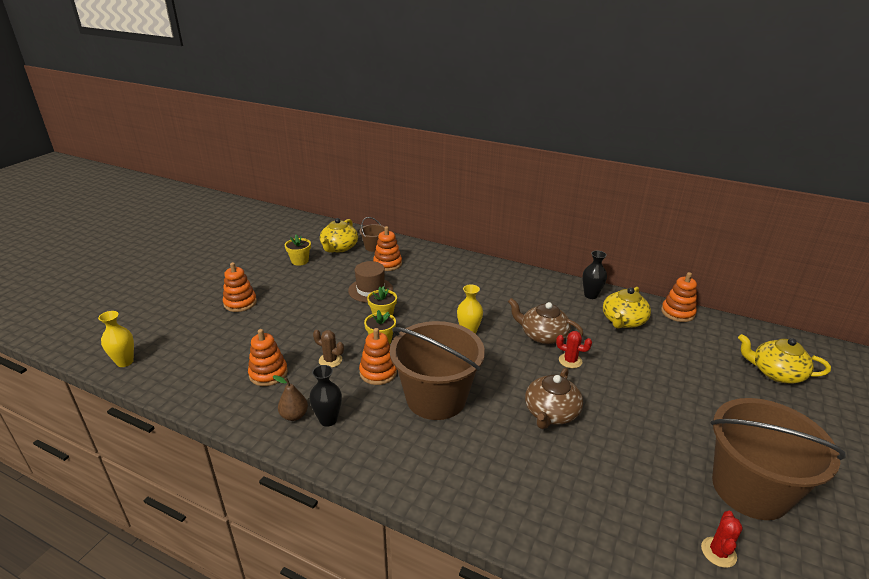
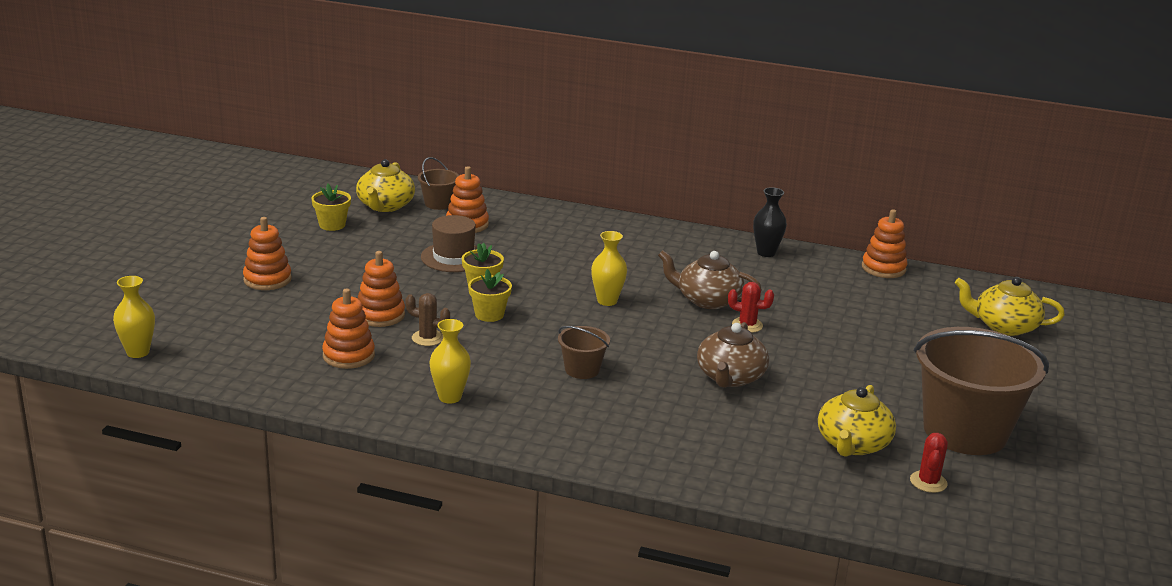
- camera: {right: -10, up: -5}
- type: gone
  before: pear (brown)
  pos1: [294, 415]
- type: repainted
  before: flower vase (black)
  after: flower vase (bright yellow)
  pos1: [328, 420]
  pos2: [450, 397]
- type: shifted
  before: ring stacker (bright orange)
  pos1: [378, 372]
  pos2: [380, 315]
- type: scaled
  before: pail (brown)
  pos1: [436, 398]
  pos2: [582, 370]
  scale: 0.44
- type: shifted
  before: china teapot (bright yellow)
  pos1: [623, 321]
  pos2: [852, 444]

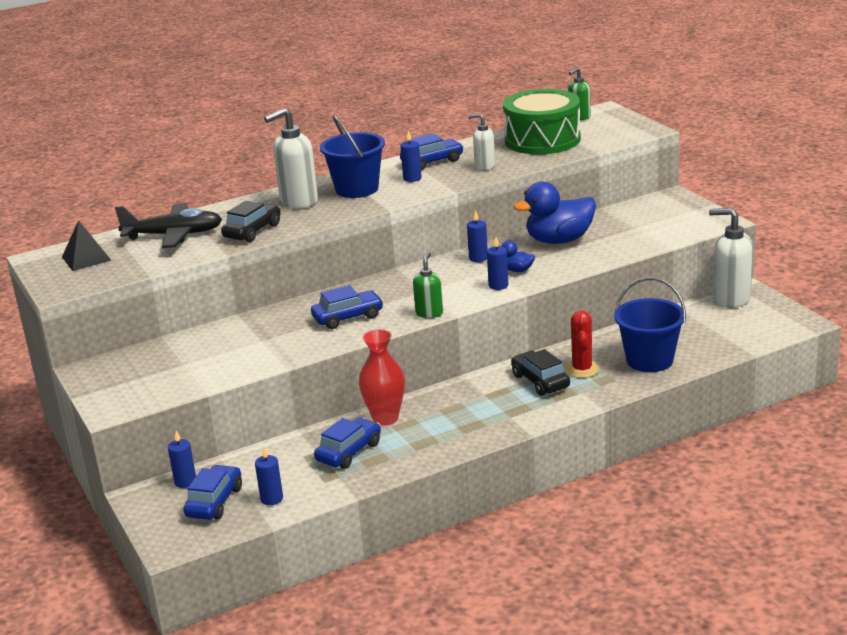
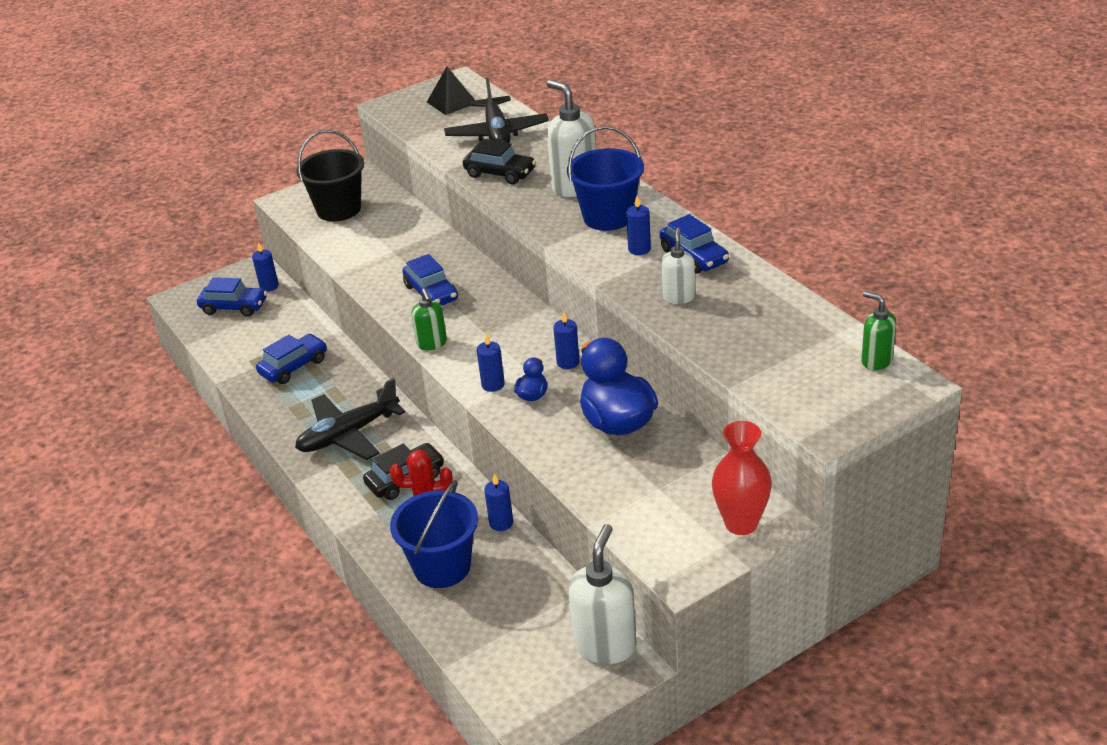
- camera: {right: 85, up: 10}
- type: shifted
  before: wax candle (cobalt)
  pos1: [272, 499]
  pos2: [501, 523]
- type: rotated
  before: car (cobalt)
  pos1: [349, 452]
  pos2: [294, 366]
  turn: -75
- type: shifted
  before: flower vase (crimson)
  pos1: [385, 418]
  pos2: [741, 523]
- type: rotated
  before: soap dispenser (leaf-green)
  pos1: [429, 313]
  pos2: [432, 344]
  turn: 60
- type: gone
  before: snare drum (leaf-green)
  pos1: [542, 140]
- type: new
  after: aeroplane (black)
  pos2: [348, 434]
- type: new
  after: pail (black)
  pos2: [339, 209]

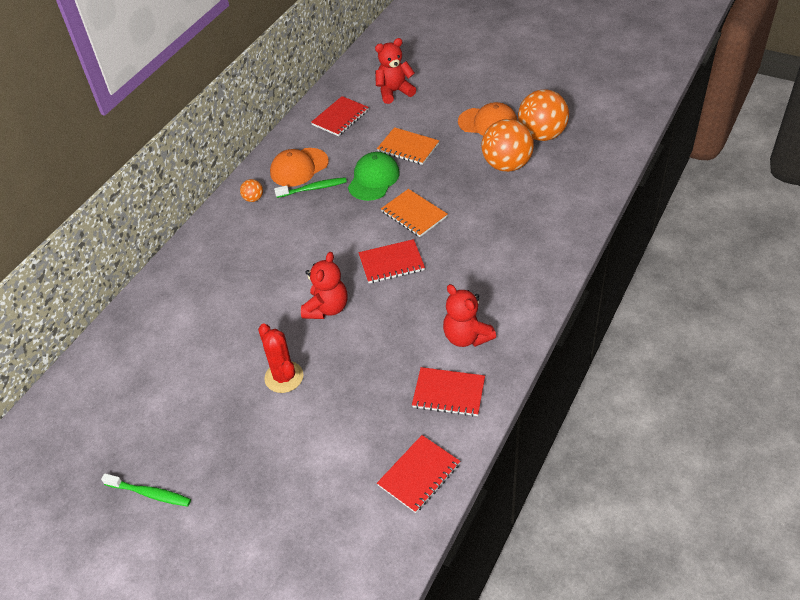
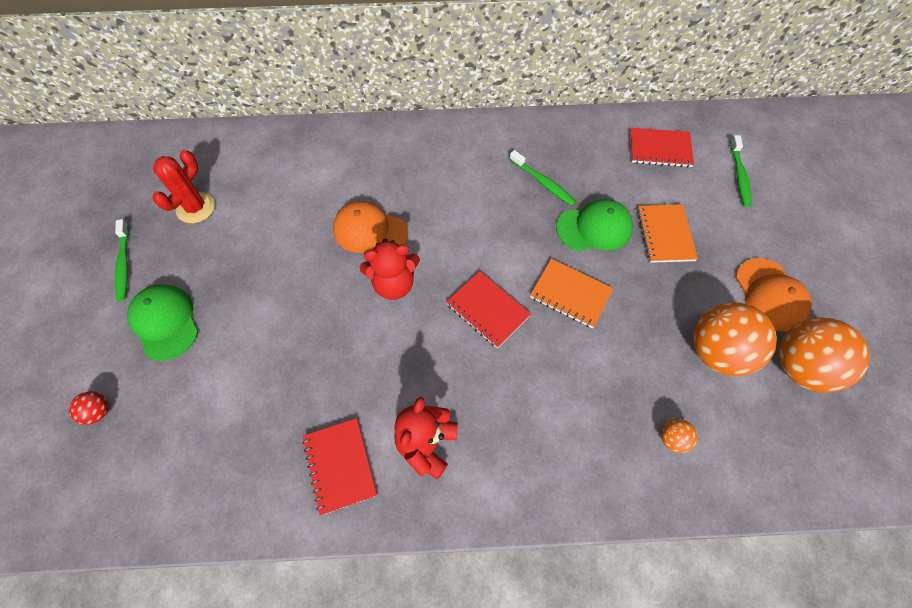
- camera: {right: 55, up: 15}
- type: shifted
  before: ball (bright orange)
  pos1: [253, 198]
  pos2: [672, 439]
- type: shifted
  before: cactus (crimson)
  pos1: [284, 377]
  pos2: [196, 208]
- type: shifted
  before: peaked cap (bright orange)
  pos1: [299, 167]
  pos2: [370, 231]
- type: swapped
  before: teddy (crimson)
  after: tooth brush (leaf-green)
  pos1: [394, 92]
  pos2: [739, 175]
- type: gone
  before: notepad (crimson)
  pos1: [419, 475]
- type: rotated
  before: notepad (bright orange)
  pos1: [414, 214]
  pos2: [570, 294]
  turn: -75
- type: new
  after: ball (crimson)
  pos2: [99, 412]
- type: new
  after: peaked cap (leaf-green)
  pos2: [165, 322]

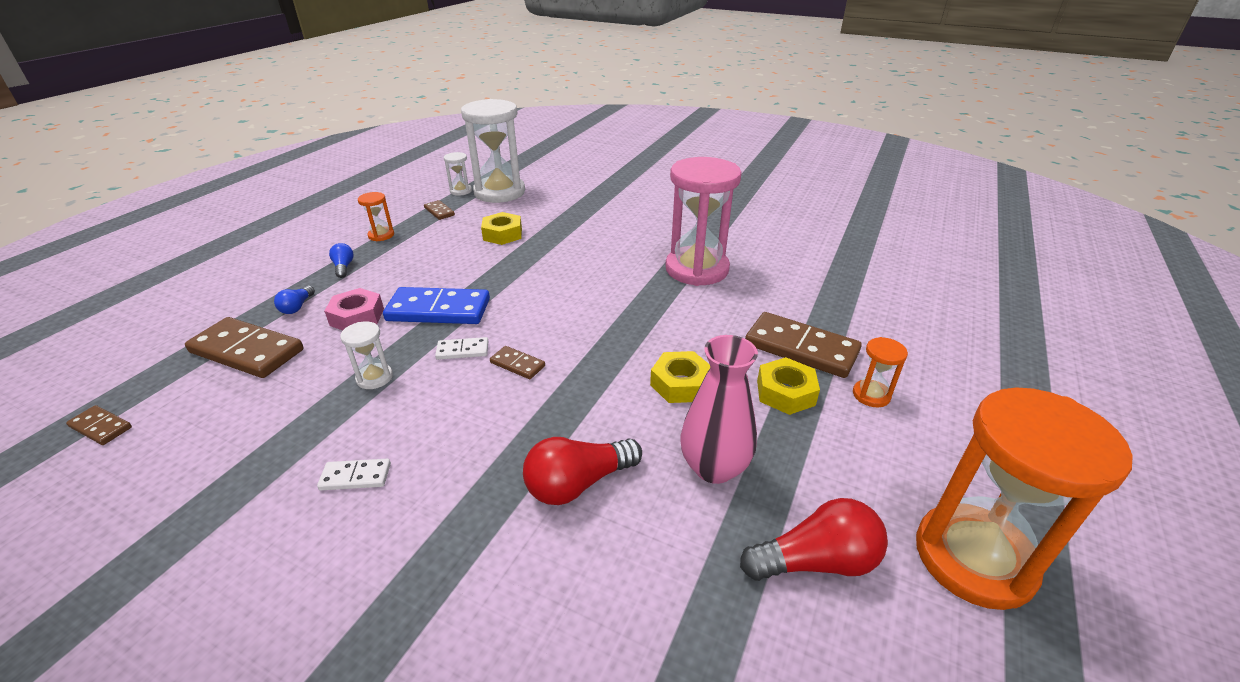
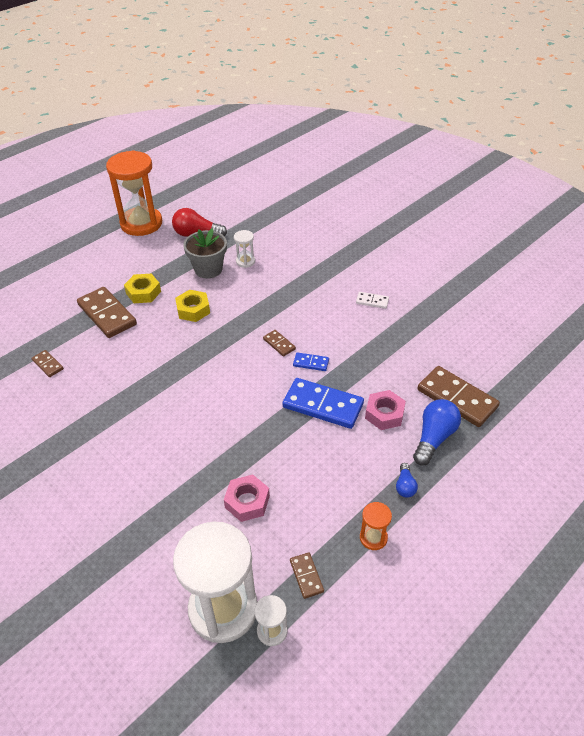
- camera: {right: -160, up: 10}
- type: shifted
  before: domino (brown)
  pos1: [101, 427]
  pos2: [48, 365]
- type: scaled
  before: light bulb (cobalt)
  pos1: [297, 307]
  pos2: [434, 438]
  scale: 1.86
- type: shifted
  before: hourglass (white)
  pos1: [374, 378]
  pos2: [245, 261]
- type: repainted
  before: domino (white)
  after: domino (cobalt)
  pos1: [462, 350]
  pos2: [311, 363]
- type: repainted
  before: nut (bright yellow)
  after: nut (rose-pink)
  pos1: [502, 234]
  pos2: [247, 502]
- type: gone
  before: light bulb (crimson)
  pos1: [578, 483]
- type: gone
  before: hourglass (rose-pink)
  pos1: [697, 269]
- type: swapped
  before: flower vase (rose-pink)
  after: plant pot (ash-grey)
  pos1: [714, 467]
  pos2: [208, 269]
- type: gone
  before: hourglass (bright orange)
  pos1: [871, 395]

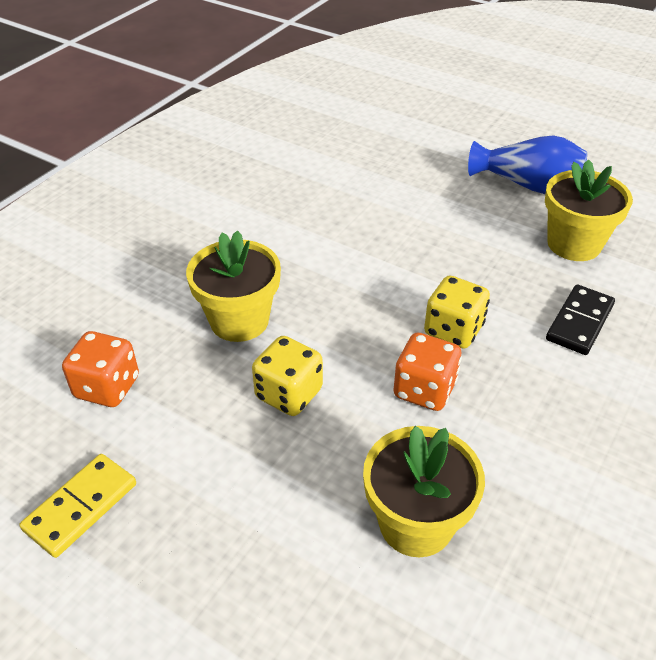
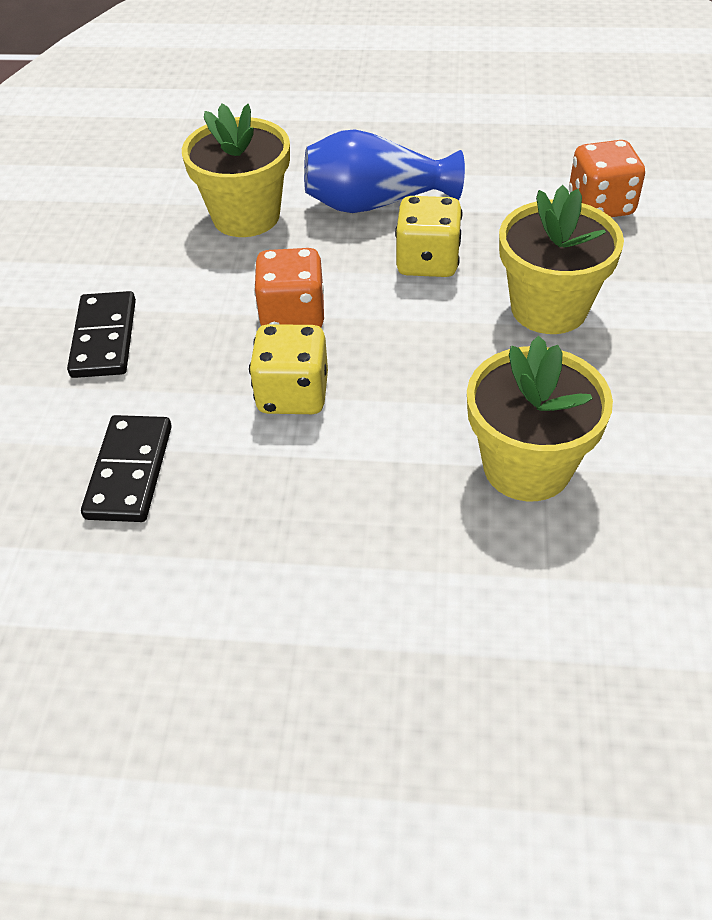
- camera: {right: 155, up: 5}
- type: gone
  before: domino (bright yellow)
  pos1: [81, 507]
- type: shifted
  before: flower vase (cobalt)
  pos1: [527, 185]
  pos2: [376, 203]
- type: shifted
  before: plant pot (bright yellow)
  pos1: [574, 244]
  pos2: [527, 466]
- type: new
  after: domino (black)
  pos2: [104, 338]

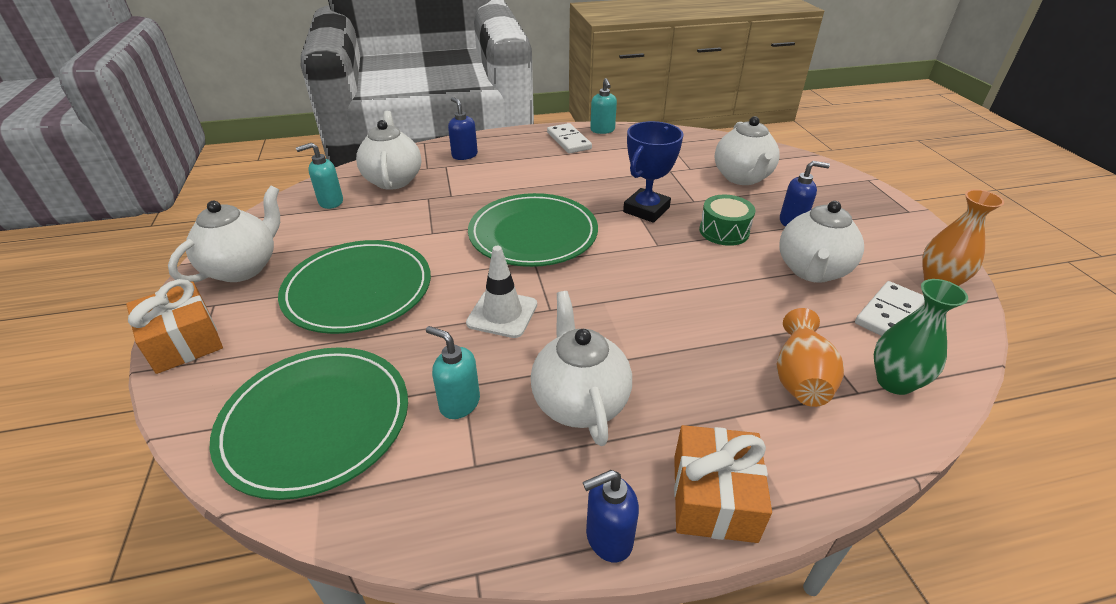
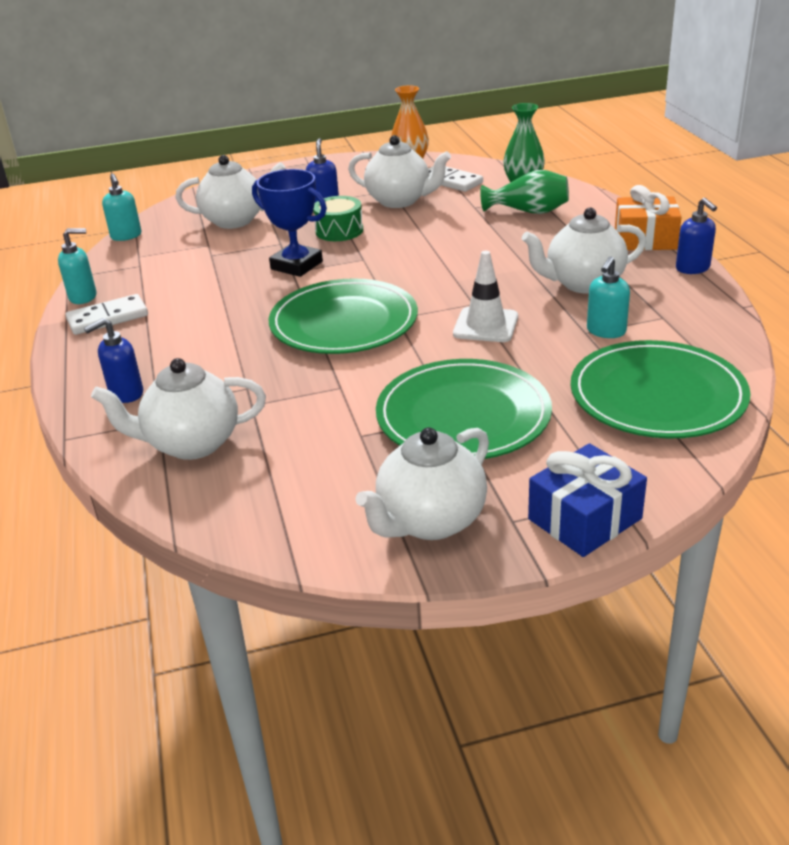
- camera: {right: -90, up: -5}
- type: repainted
  before: wrapped gift (bright orange)
  after: wrapped gift (cobalt)
  pos1: [184, 341]
  pos2: [585, 519]
- type: rotated
  before: china teapot (white)
  pos1: [243, 267]
  pos2: [430, 522]
  turn: -75
- type: shifted
  before: soap dispenser (teal)
  pos1: [330, 202]
  pos2: [126, 236]
- type: repainted
  before: flower vase (bright orange)
  after: flower vase (leaf-green)
  pos1: [800, 377]
  pos2: [528, 211]

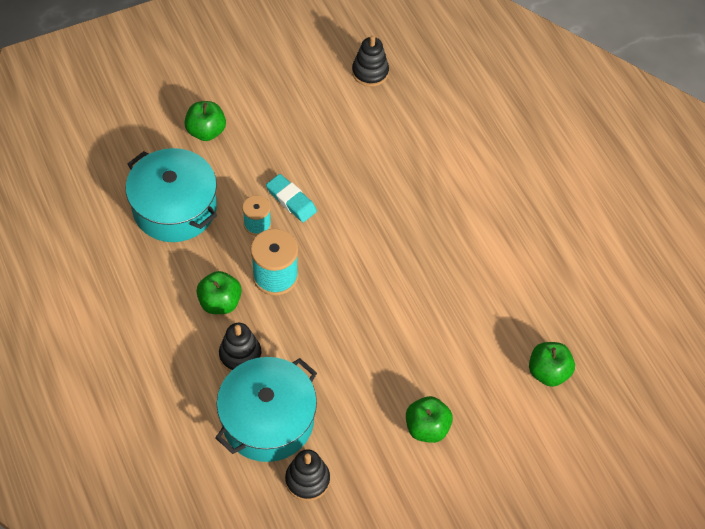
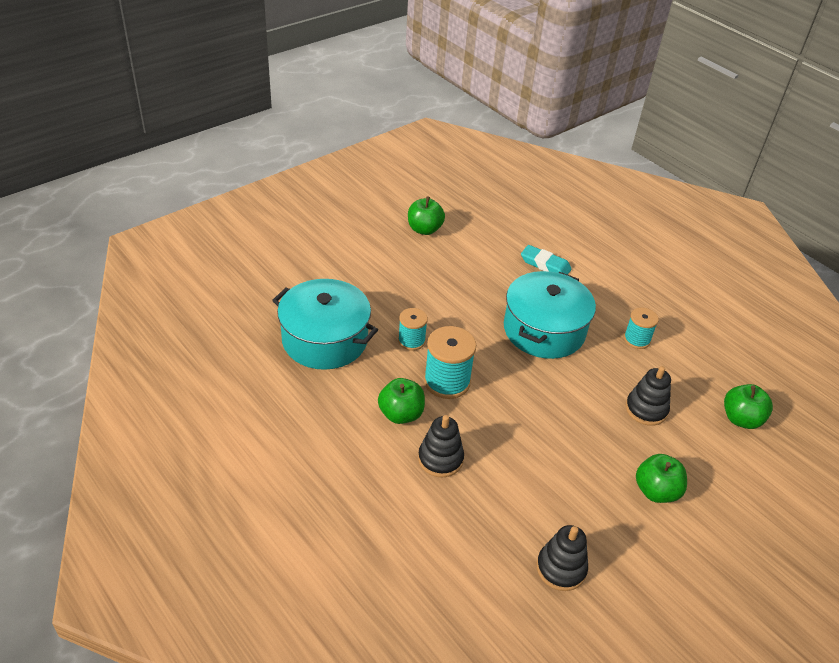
- camera: {right: -15, up: -15}
- type: shifted
  before: apple (leaf-green)
  pos1: [206, 131]
  pos2: [424, 229]
- type: shifted
  before: pot (teal)
  pos1: [268, 420]
  pos2: [544, 330]
- type: shifted
  before: gum eraser (teal)
  pos1: [291, 200]
  pos2: [545, 265]
- type: shifted
  before: ring stacker (black)
  pos1: [370, 72]
  pos2: [646, 409]
- type: new
  after: bobbin (teal)
  pos2: [636, 339]

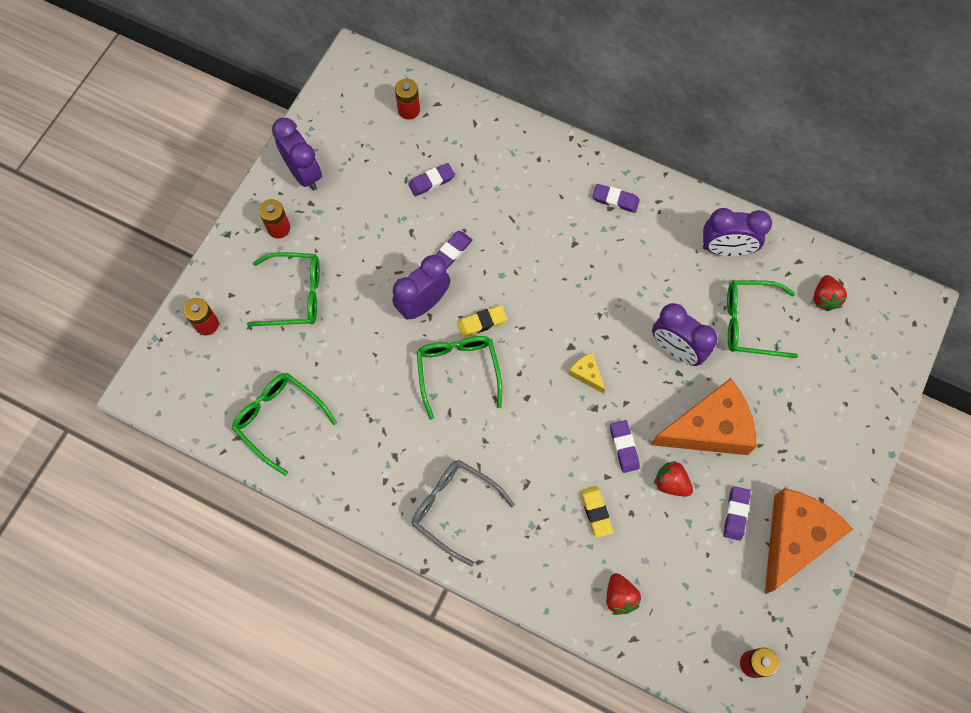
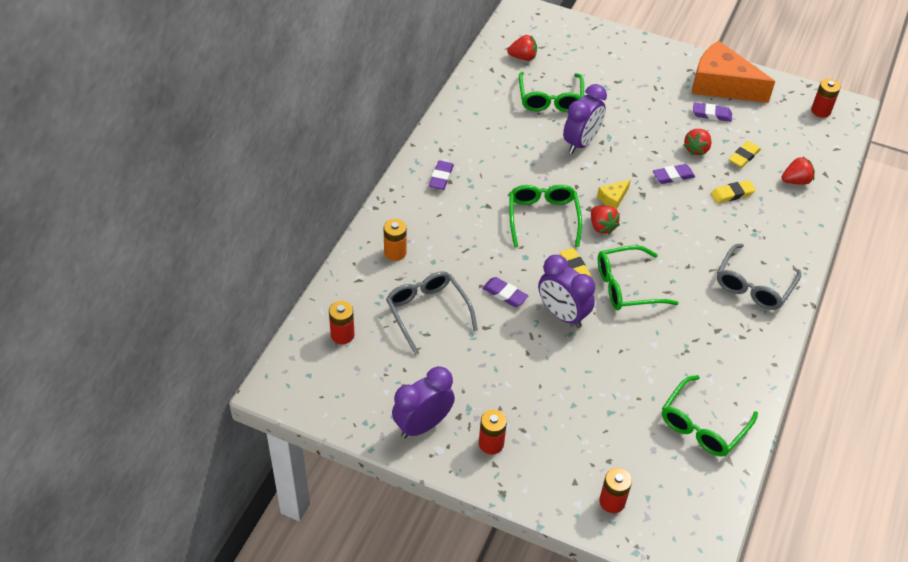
- camera: {right: -95, up: -20}
- type: shifted
  before: glasses (leaf-green)
  pos1: [294, 295]
  pos2: [543, 218]
- type: swapped
  before: gum eraser (royal purple)
  after: glasses (ash-grey)
  pos1: [431, 181]
  pos2: [427, 313]
- type: gone
  before: cheese wedge (bright orange)
  pos1: [709, 428]
- type: gone
  before: alarm clock (royal purple)
  pos1: [726, 249]
- type: new
  after: power cell (bright orange)
  pos2: [395, 252]
- type: new
  after: strawberry (crimson)
  pos2: [602, 227]
- type: new
  after: gum eraser (bright yellow)
  pos2: [744, 156]

